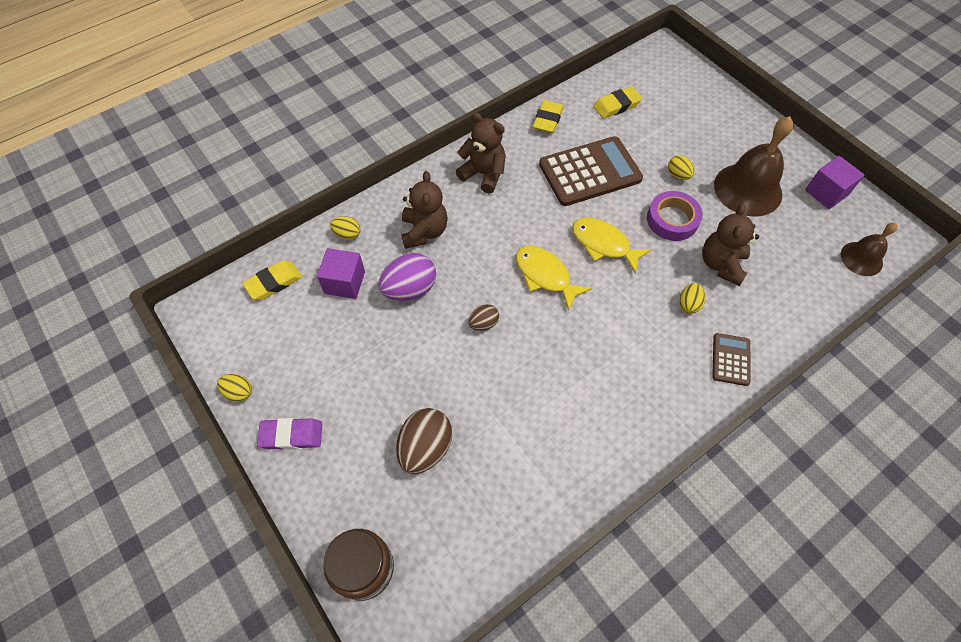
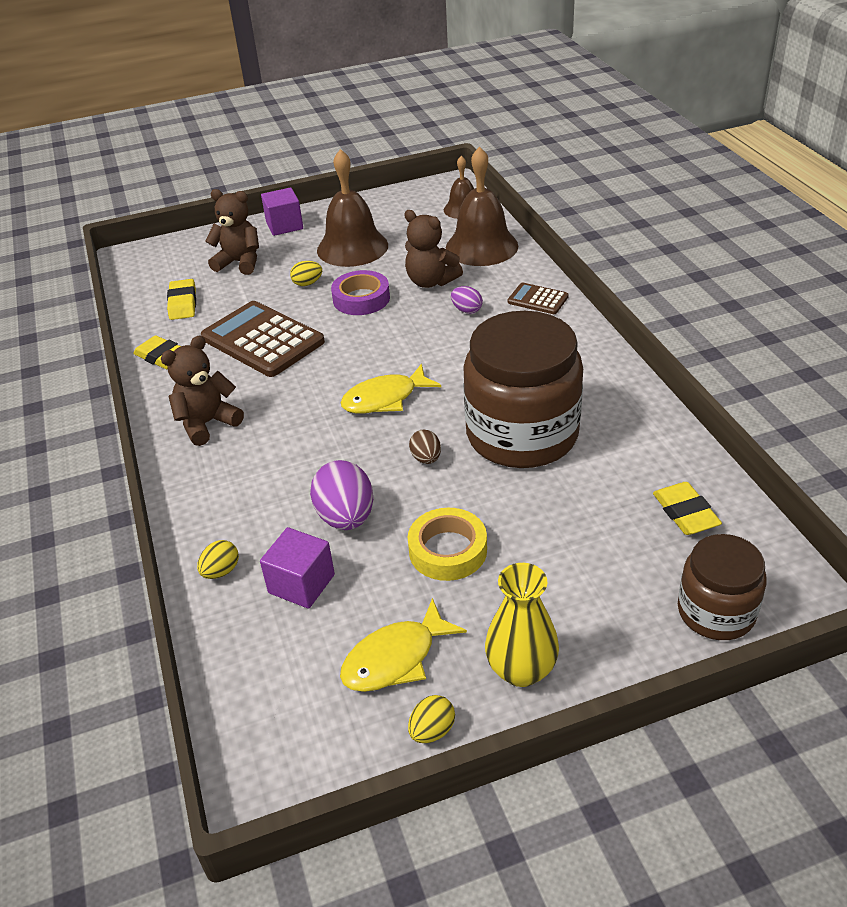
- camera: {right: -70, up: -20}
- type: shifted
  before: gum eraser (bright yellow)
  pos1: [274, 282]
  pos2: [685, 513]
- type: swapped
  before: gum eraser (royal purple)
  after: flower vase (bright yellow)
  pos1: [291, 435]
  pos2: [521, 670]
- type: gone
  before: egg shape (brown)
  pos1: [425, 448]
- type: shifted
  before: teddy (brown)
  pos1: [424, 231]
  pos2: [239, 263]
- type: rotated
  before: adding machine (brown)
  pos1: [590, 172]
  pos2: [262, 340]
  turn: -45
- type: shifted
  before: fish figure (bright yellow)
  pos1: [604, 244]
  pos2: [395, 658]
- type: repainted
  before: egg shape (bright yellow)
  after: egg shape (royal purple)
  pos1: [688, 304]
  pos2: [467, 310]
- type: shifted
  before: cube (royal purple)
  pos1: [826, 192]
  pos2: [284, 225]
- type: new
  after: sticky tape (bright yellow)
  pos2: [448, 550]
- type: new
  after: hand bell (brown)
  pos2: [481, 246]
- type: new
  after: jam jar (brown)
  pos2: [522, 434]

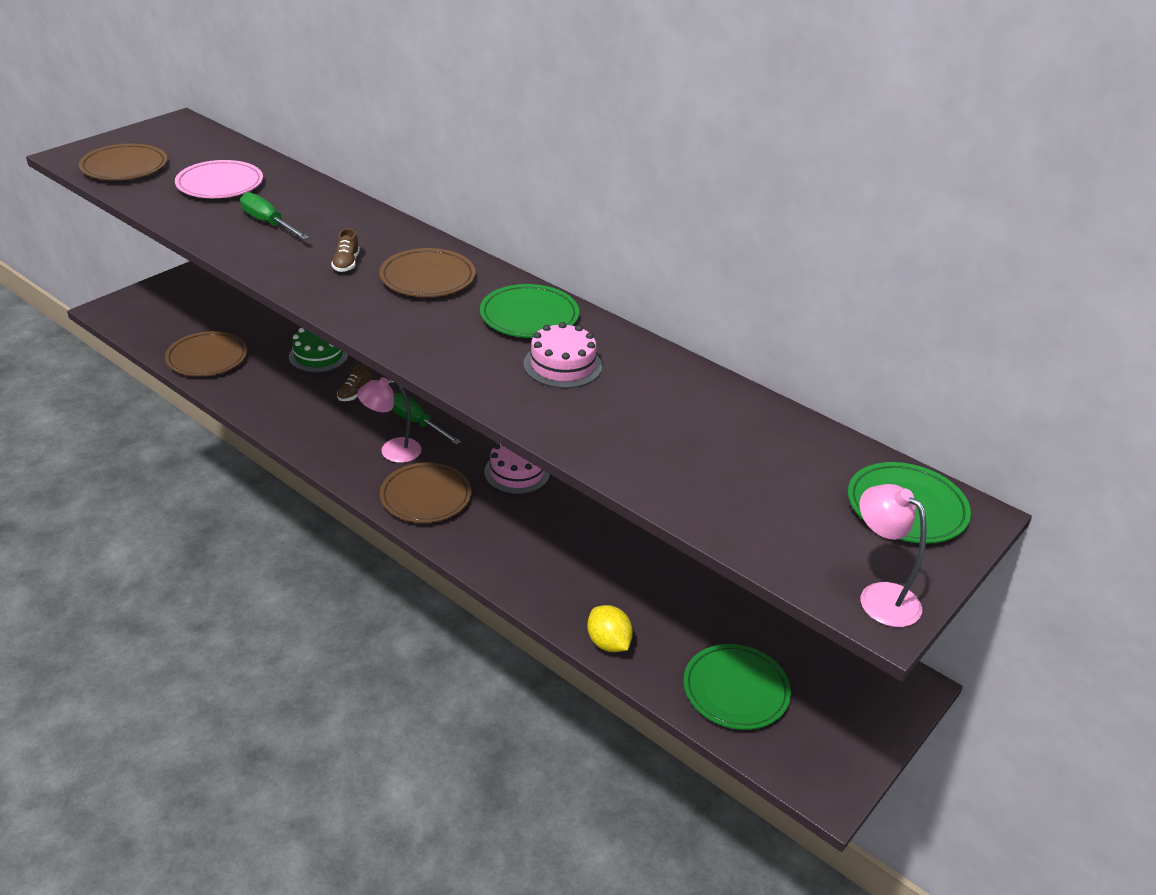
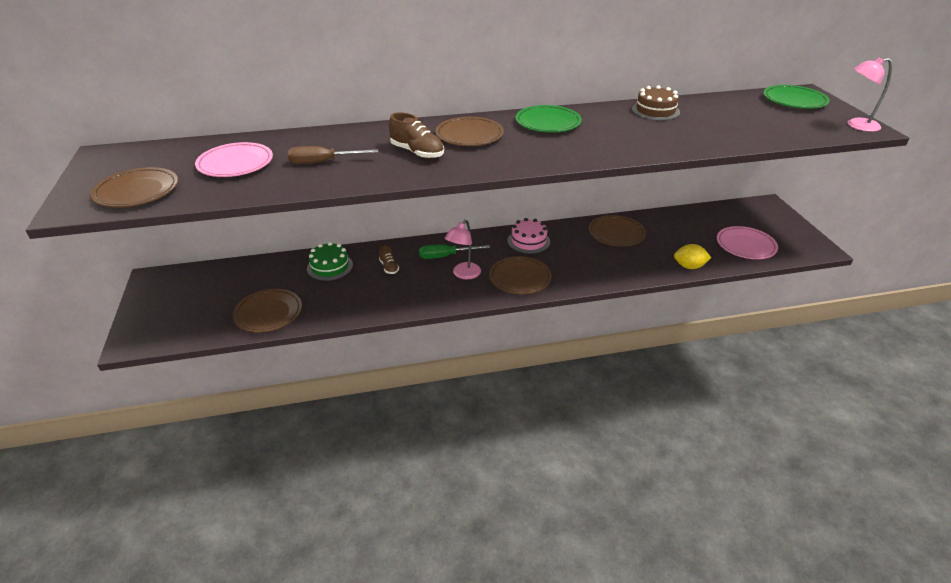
- camera: {right: -50, up: 0}
- type: repainted
  before: flat screwdriver (leaf-green)
  after: flat screwdriver (brown)
  pos1: [268, 223]
  pos2: [323, 162]
- type: scaled
  before: sneaker (brown)
  pos1: [346, 263]
  pos2: [417, 153]
  scale: 1.64
- type: gone
  before: layer cake (rose-pink)
  pos1: [562, 365]
- type: repainted
  before: plate (leaf-green)
  after: plate (rose-pink)
  pos1: [735, 690]
  pos2: [745, 246]
- type: new
  after: plate (brown)
  pos2: [616, 234]
- type: new
  after: layer cake (brown)
  pos2: [655, 110]

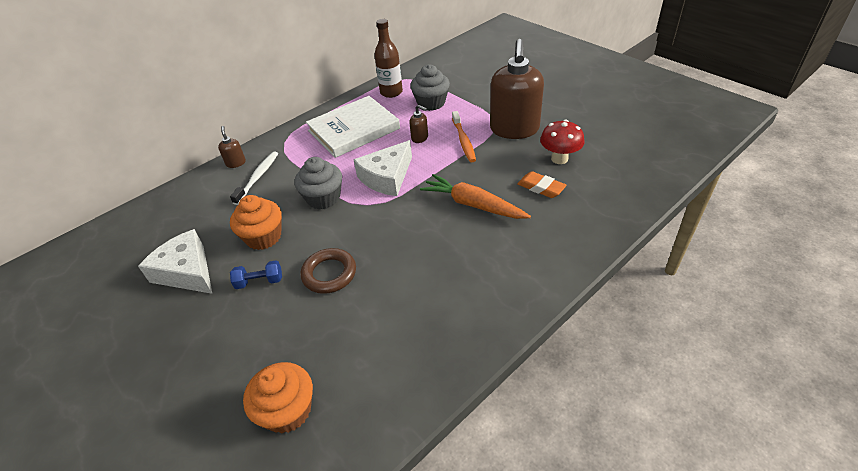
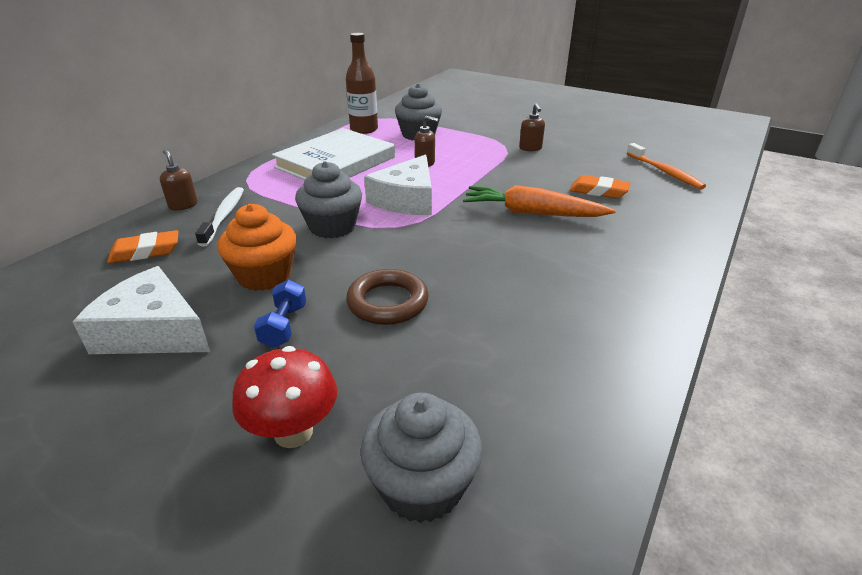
- camera: {right: -20, up: -10}
- type: rotated
  before: hand weight (cobalt)
  pos1: [259, 281]
  pos2: [284, 326]
  turn: -60
- type: repainted
  before: fairy cake (bright orange)
  after: fairy cake (ash-grey)
  pos1: [287, 410]
  pos2: [422, 486]
- type: shifted
  before: tooth brush (bright orange)
  pos1: [463, 141]
  pos2: [665, 172]
- type: scaled
  before: soap dispenser (brown)
  pos1: [514, 129]
  pos2: [530, 148]
  scale: 0.4
- type: shifted
  before: fungus (crimson)
  pos1: [559, 159]
  pos2: [293, 432]
- type: new
  after: gum eraser (bright orange)
  pos2: [145, 252]

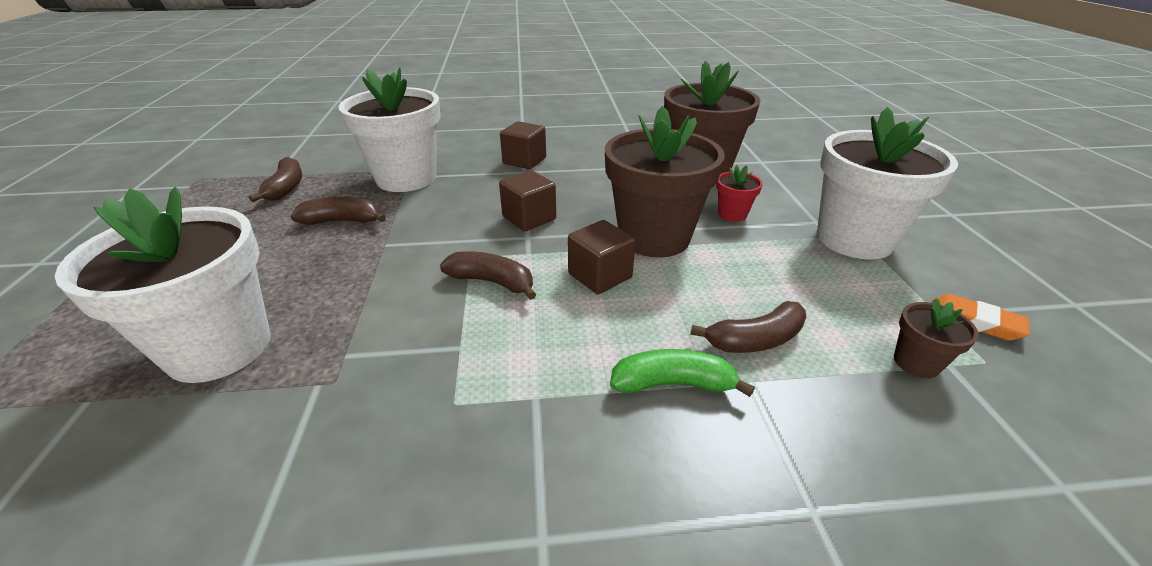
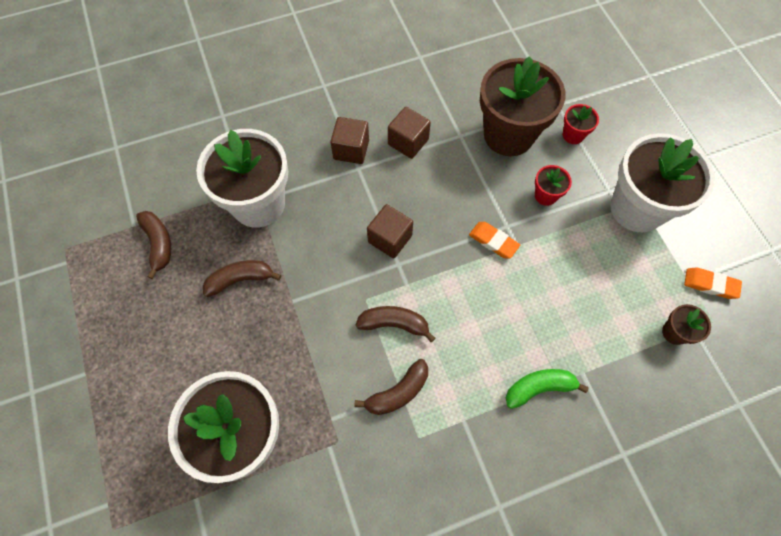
- camera: {right: -15, up: 30}
- type: shifted
  before: cube (brown)
  pos1: [600, 276]
  pos2: [408, 142]
- type: swapped
  before: plant pot (brown)
  after: gum eraser (bright orange)
  pos1: [654, 237]
  pos2: [493, 241]
- type: shifted
  before: toy banana (brown)
  pos1: [755, 340]
  pos2: [398, 392]
- type: new
  after: plant pot (crimson)
  pos2: [573, 135]

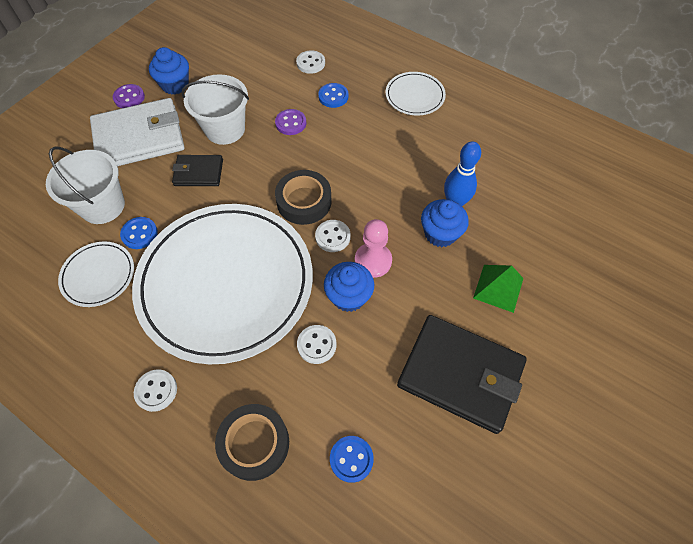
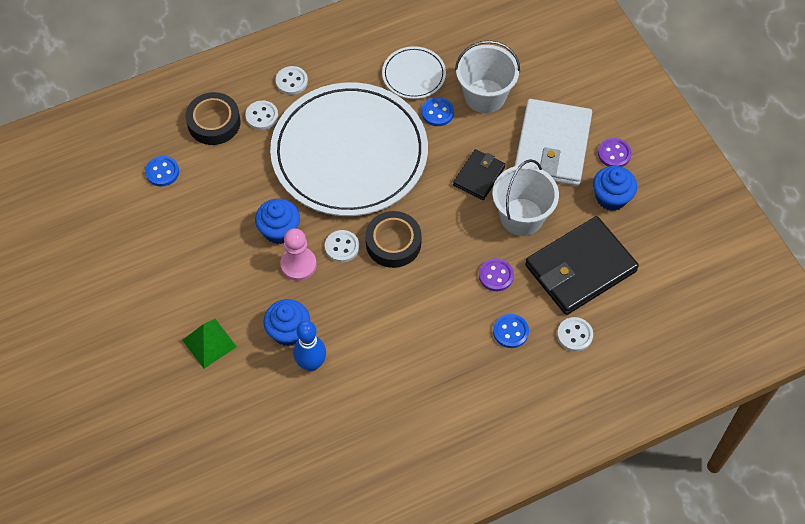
- camera: {right: 120, up: 0}
- type: shifted
  before: sewing button (white)
  pos1: [316, 345]
  pos2: [262, 116]
- type: gone
  before: plate (white)
  pos1: [415, 96]
- type: shifted
  before: wallet (black)
  pos1: [460, 374]
  pos2: [580, 268]

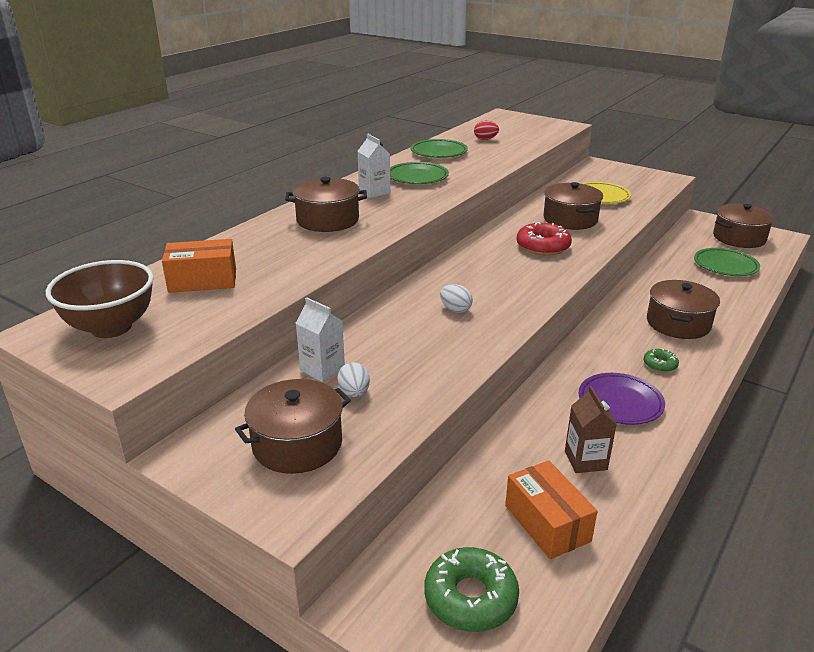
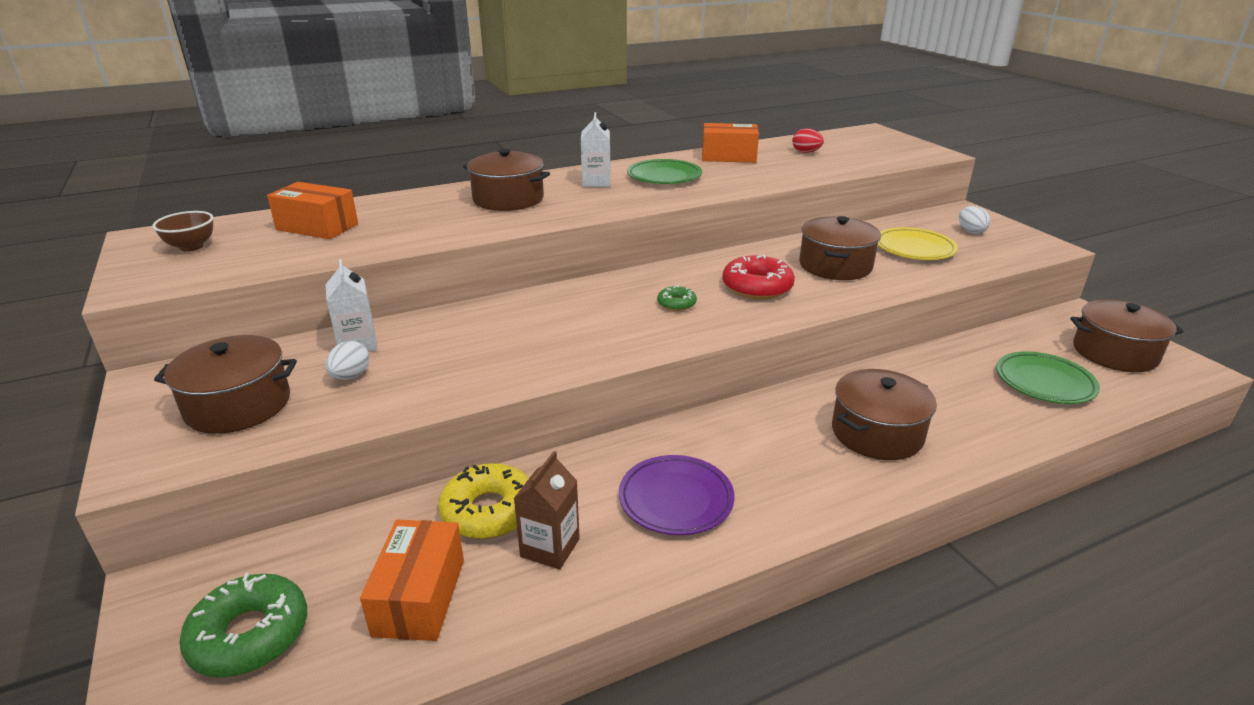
- camera: {right: 30, up: 0}
- type: scaled
  before: deep dish (brown)
  pos1: [111, 327]
  pos2: [191, 247]
  scale: 0.55
- type: swapped
  before: plate (leaf-green)
  after: package (bright orange)
  pos1: [438, 152]
  pos2: [728, 157]
- type: shifted
  before: egg shape (white)
  pos1: [455, 309]
  pos2: [970, 231]
- type: shifted
  before: glazed donut (leaf-green)
  pos1: [660, 364]
  pos2: [676, 304]
- type: new
  after: glazed donut (bright yellow)
  pos2: [489, 511]

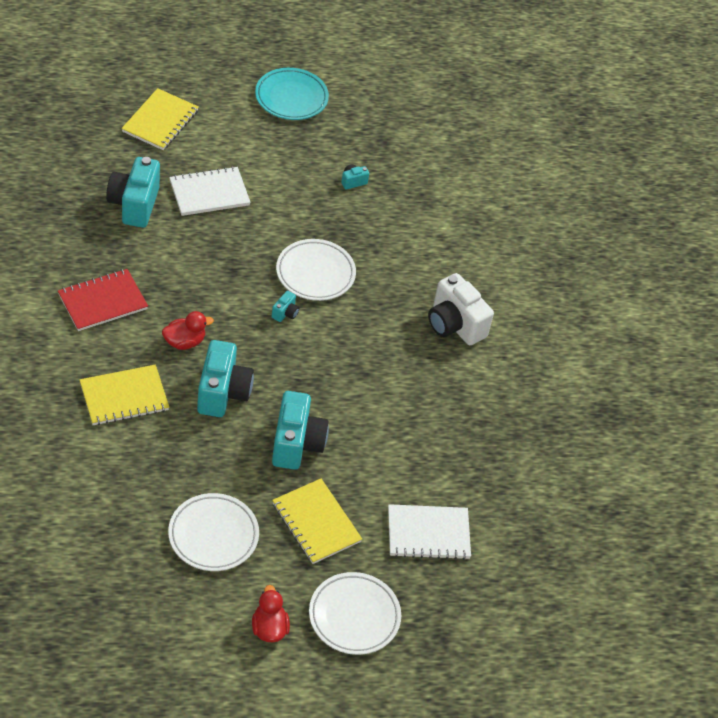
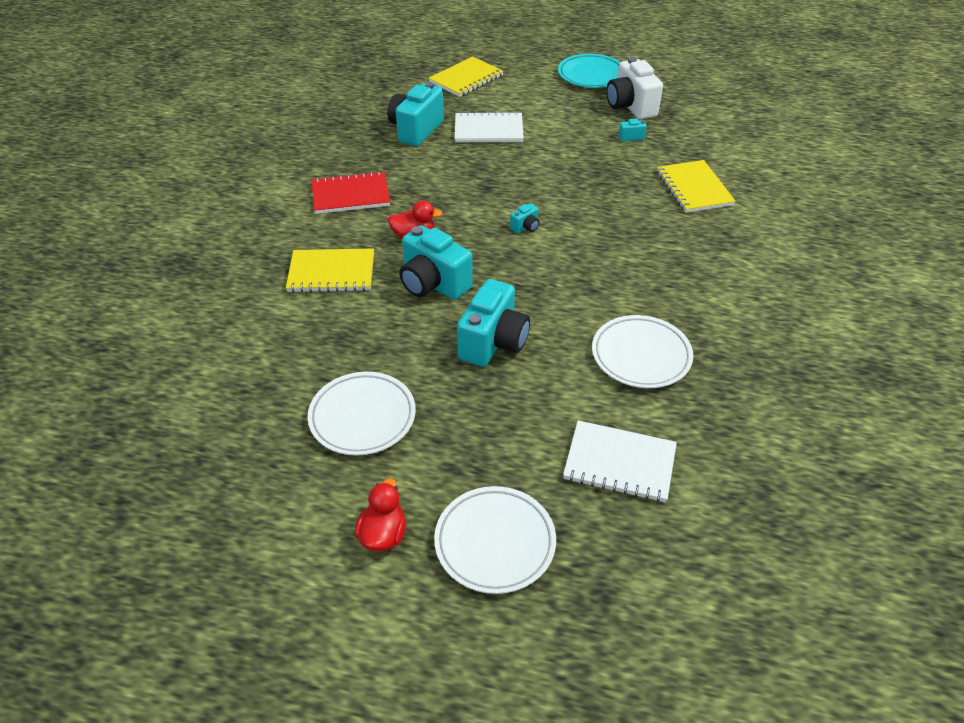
- camera: {right: 25, up: -5}
- type: rotated
  before: photo camera (teal)
  pos1: [223, 393]
  pos2: [433, 284]
  turn: 105
- type: shifted
  before: notepad (bright yellow)
  pos1: [316, 522]
  pos2: [694, 188]
- type: shifted
  before: plate (white)
  pos1: [315, 273]
  pos2: [641, 356]
- type: shifted
  before: photo camera (white)
  pos1: [454, 325]
  pos2: [630, 107]

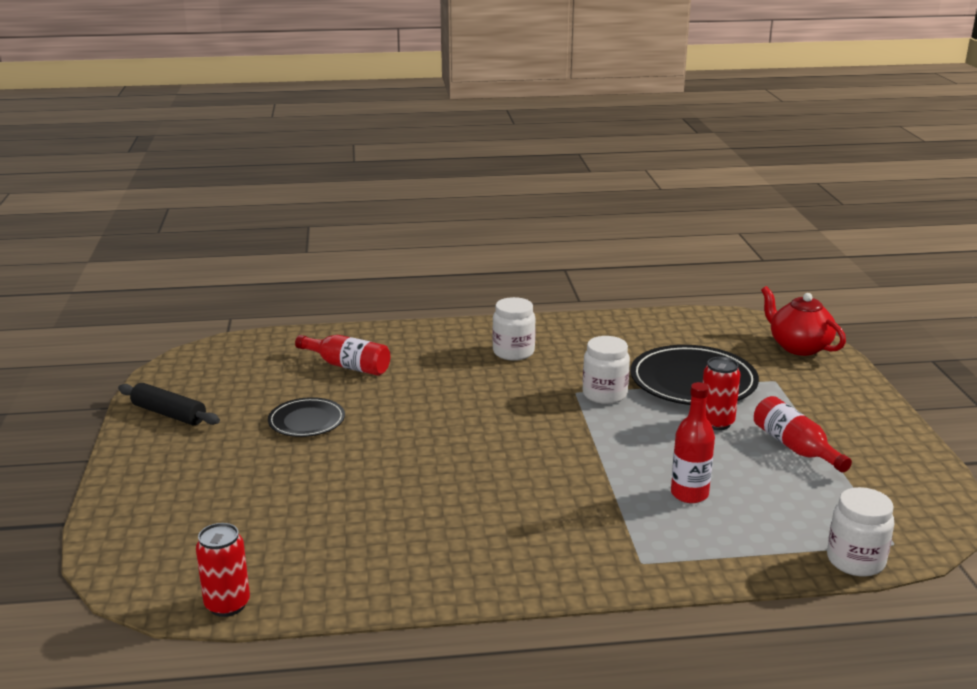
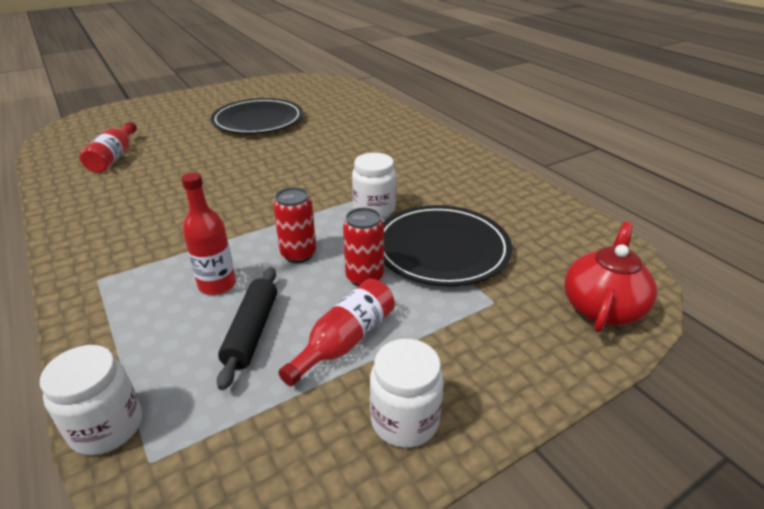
- camera: {right: 65, up: 10}
- type: shifted
  before: dough roller (black)
  pos1: [169, 414]
  pos2: [252, 332]
- type: shifted
  before: soda can (crimson)
  pos1: [227, 605]
  pos2: [298, 254]
- type: scaled
  before: plate (black)
  pos1: [306, 421]
  pos2: [258, 120]
  scale: 1.76
- type: shifted
  before: drink bottle (crimson)
  pos1: [348, 366]
  pos2: [114, 157]
- type: shifted
  before: jam jar (white)
  pos1: [513, 352]
  pos2: [404, 420]

